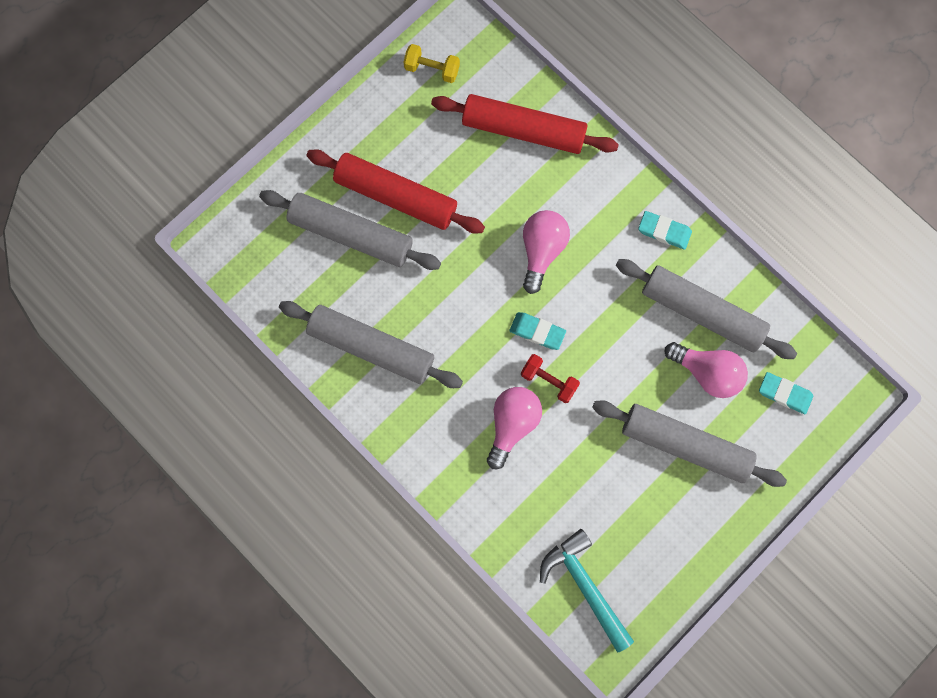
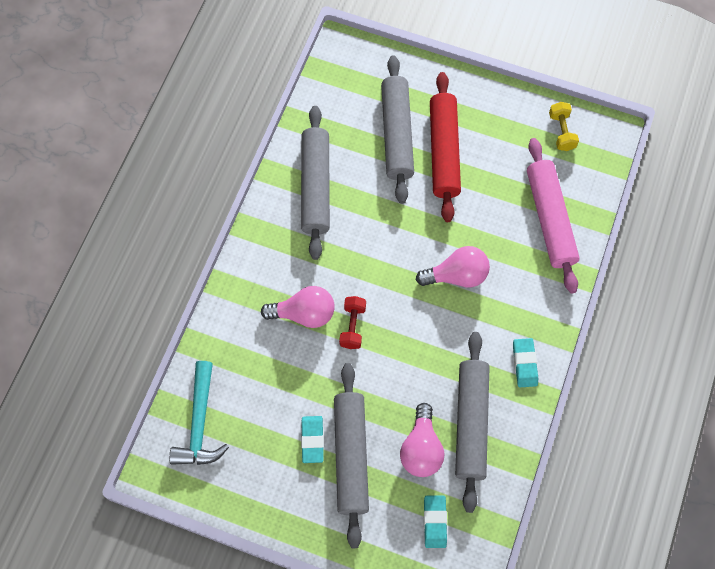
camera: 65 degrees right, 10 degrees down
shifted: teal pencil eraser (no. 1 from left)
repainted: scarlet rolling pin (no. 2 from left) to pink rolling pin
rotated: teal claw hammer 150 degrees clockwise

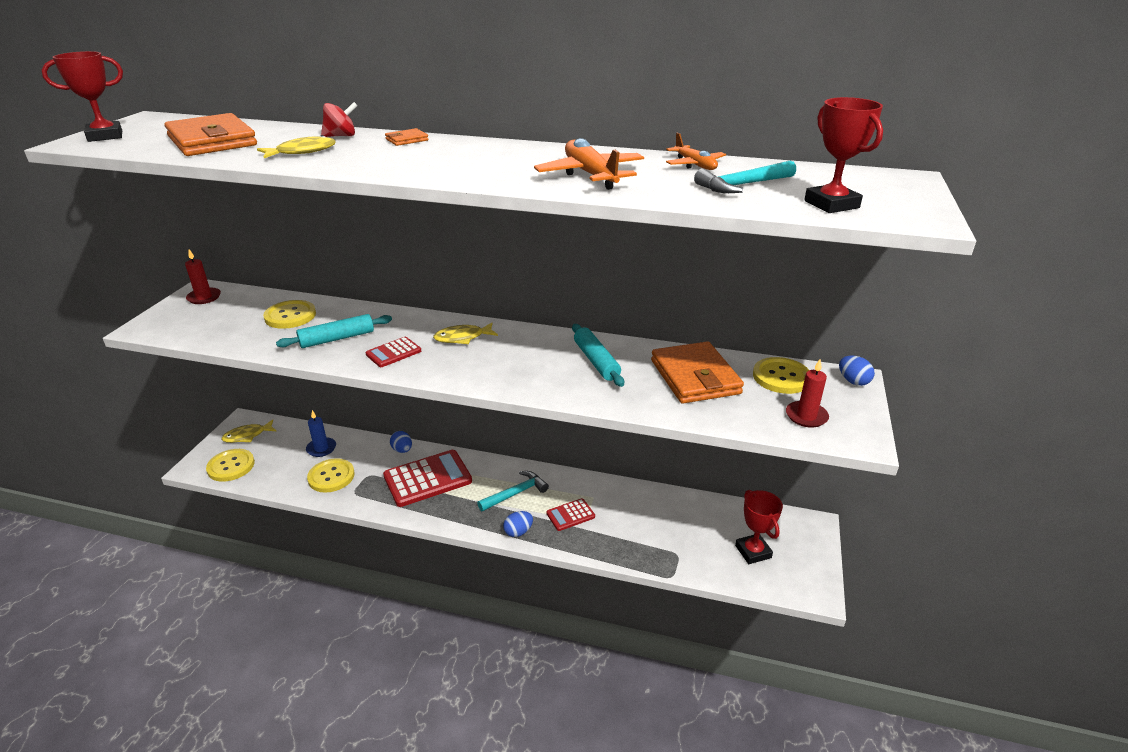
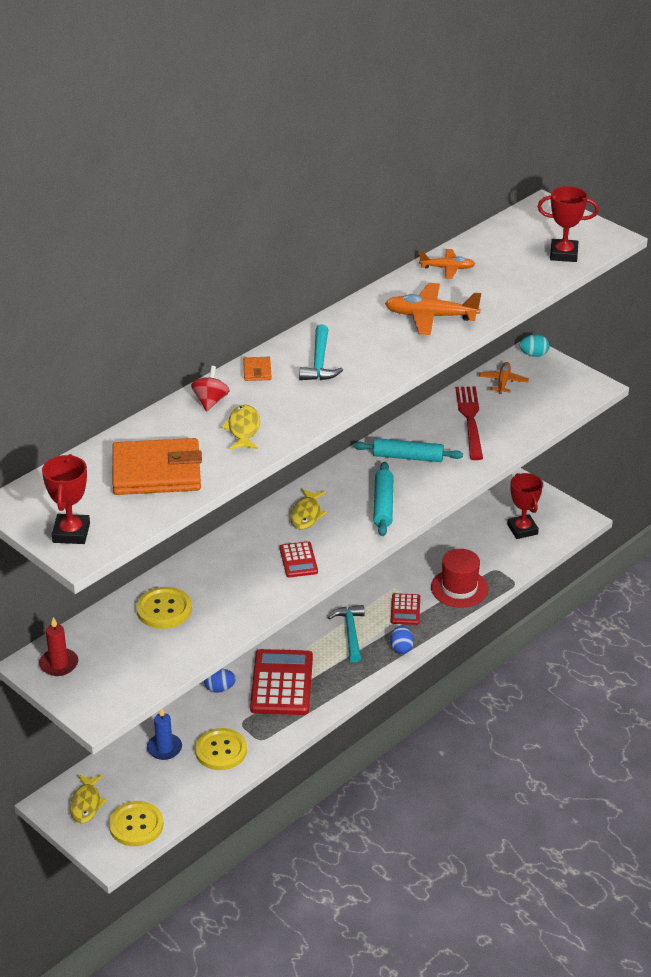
camera: 60 degrees left, 5 degrees up
gone: scarlet wax candle (no. 2 from left)
new: scarlet top hat
shifted: teal claw hammer (no. 2 from left in the first image) to teal claw hammer (no. 1 from left); teal rolling pin (no. 1 from left)
swapped: orange-coloured billfold (no. 3 from left) to scarlet dinner fork; yellow shirt button (no. 4 from left) to orange-coloured aeroplane (no. 3 from left)
repainted: blue toy egg (no. 3 from left) to teal toy egg
rotated: scarlet trophy (no. 2 from left) 60 degrees clockwise

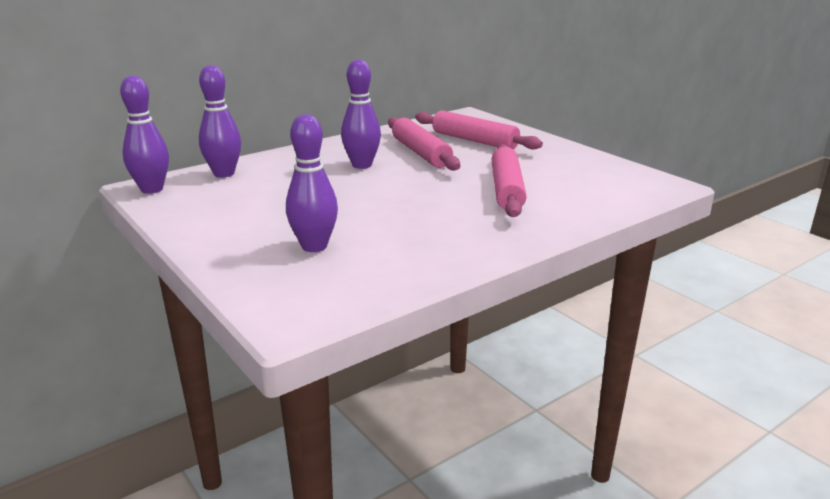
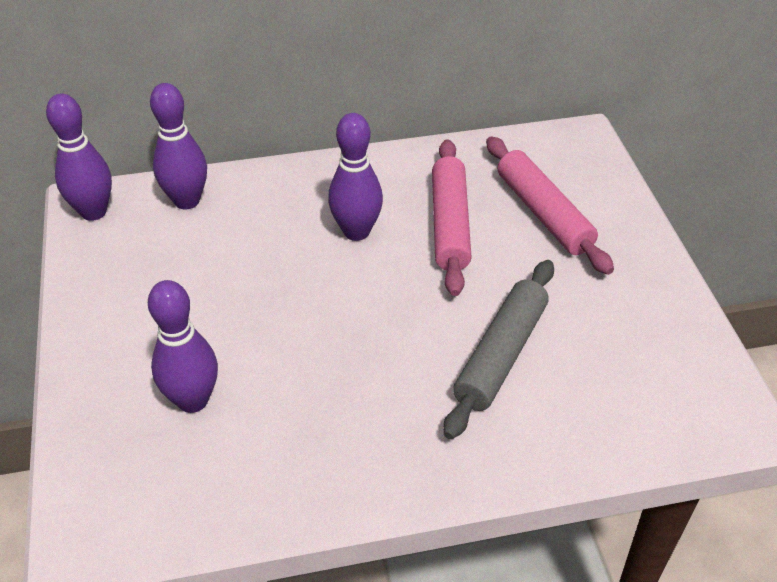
camera: 25 degrees right, 20 degrees up
repainted: pink rolling pin (no. 3 from left) to ash-grey rolling pin

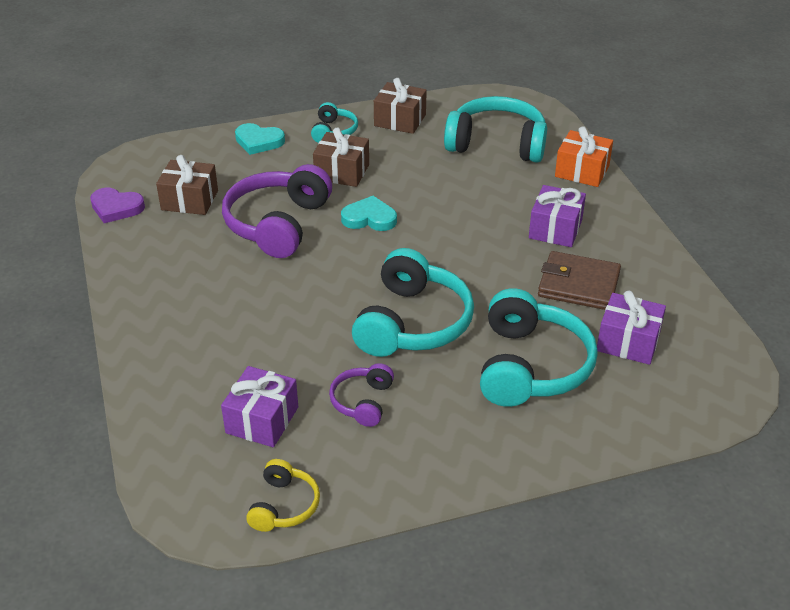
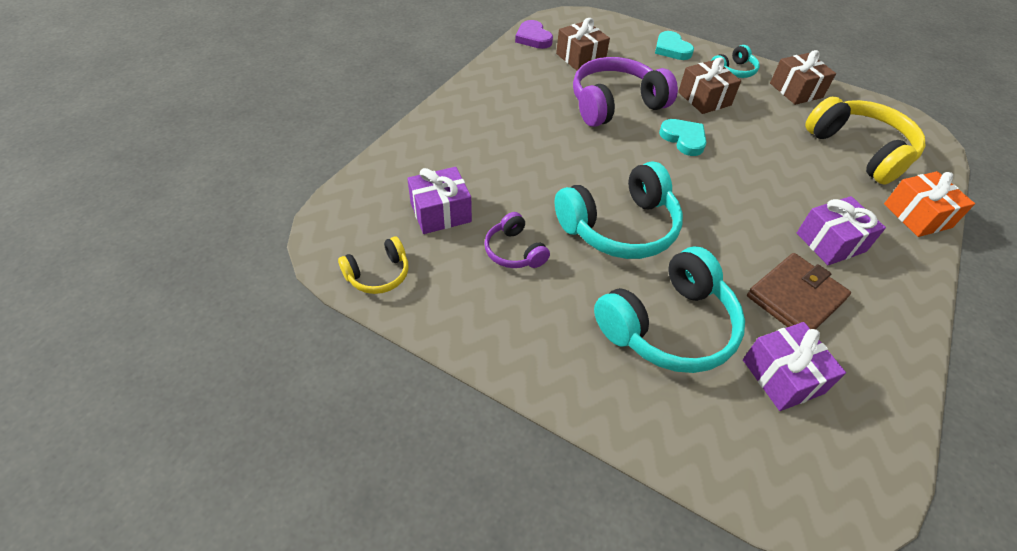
camera: 45 degrees right, 10 degrees up
repainted: teal headset (no. 3 from left) to yellow headset (no. 2 from left)
rotated: purple headset (no. 2 from left in the first image) 90 degrees counterclockwise; brown billfold 75 degrees clockwise

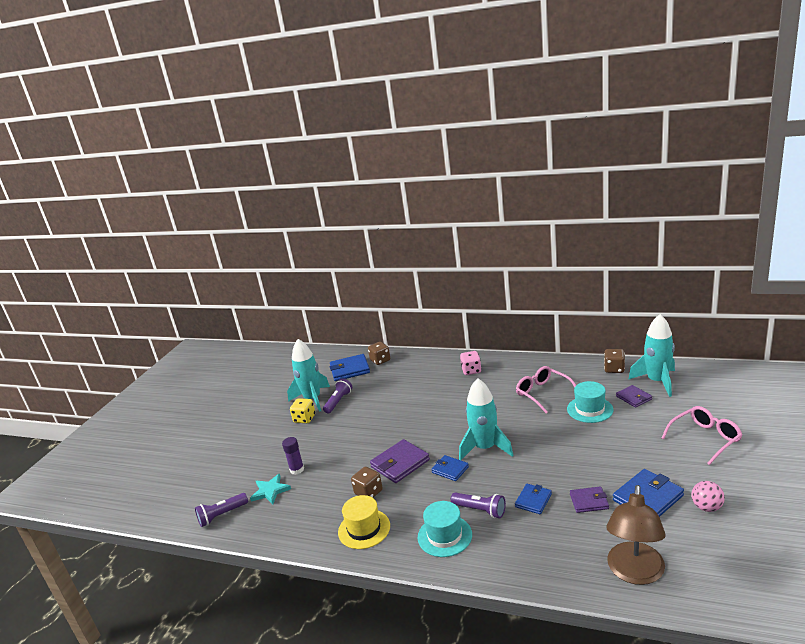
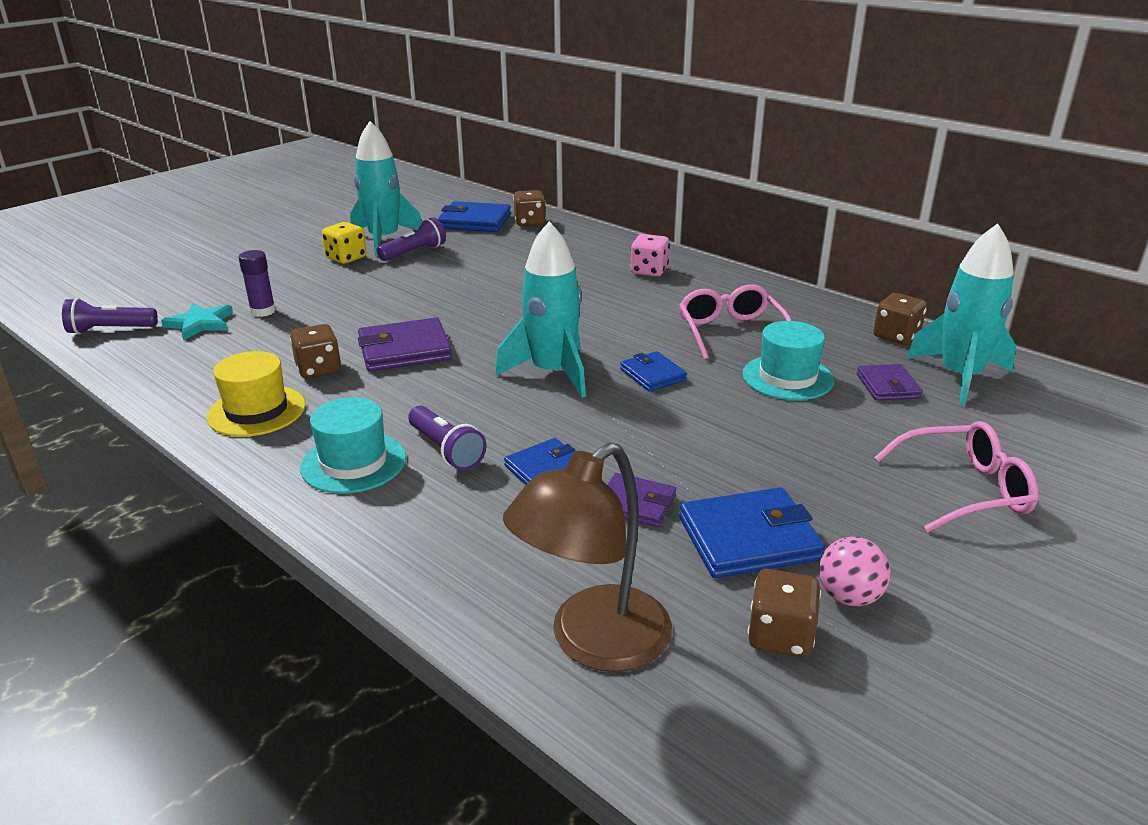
camera: 20 degrees right, 5 degrees up
new: brown game die (no. 3 from left)
shifted: blue billfold (no. 2 from left in the first image) to blue billfold (no. 3 from left)

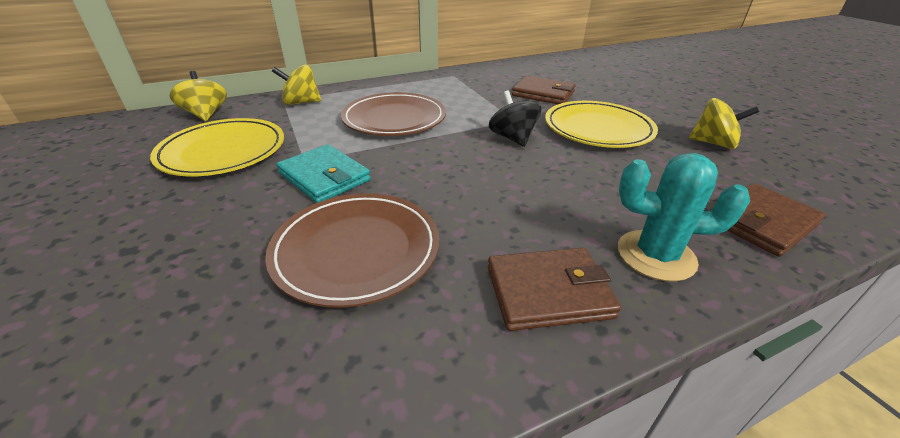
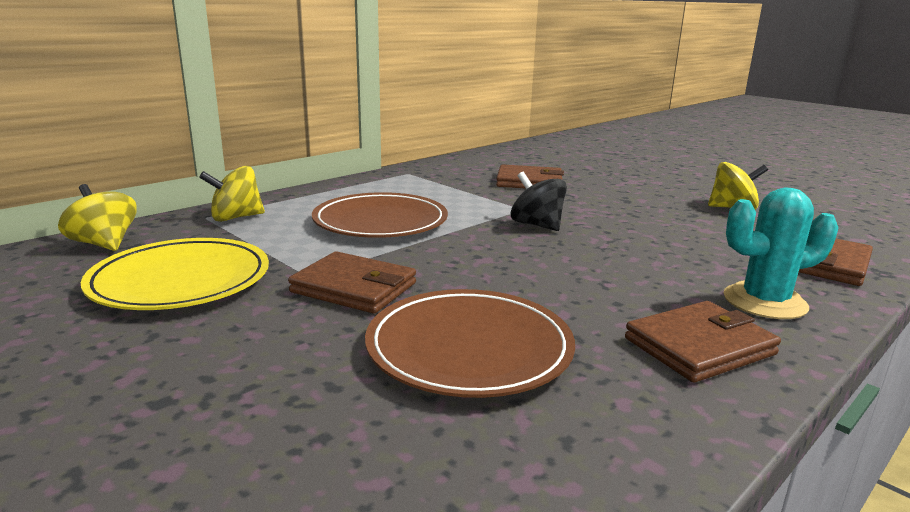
camera: 20 degrees left, 15 degrees down
gone: yellow dinner plate (no. 2 from left)
repainted: teal billfold to brown billfold (no. 1 from left)

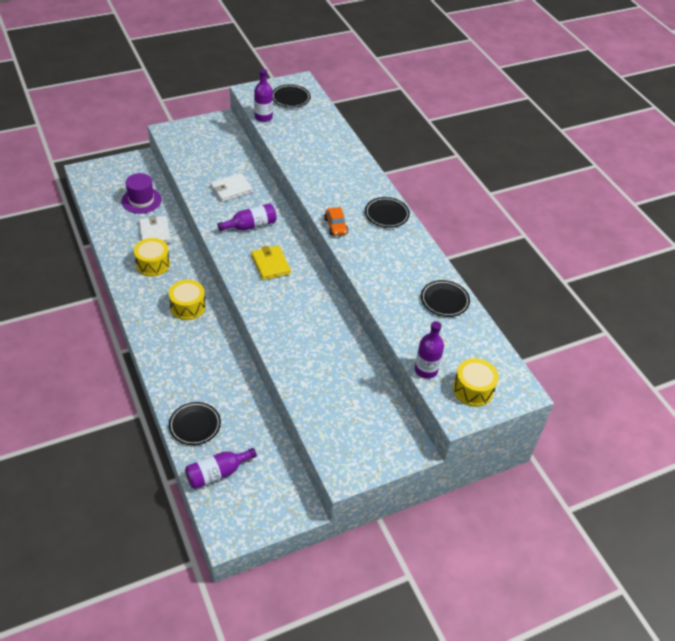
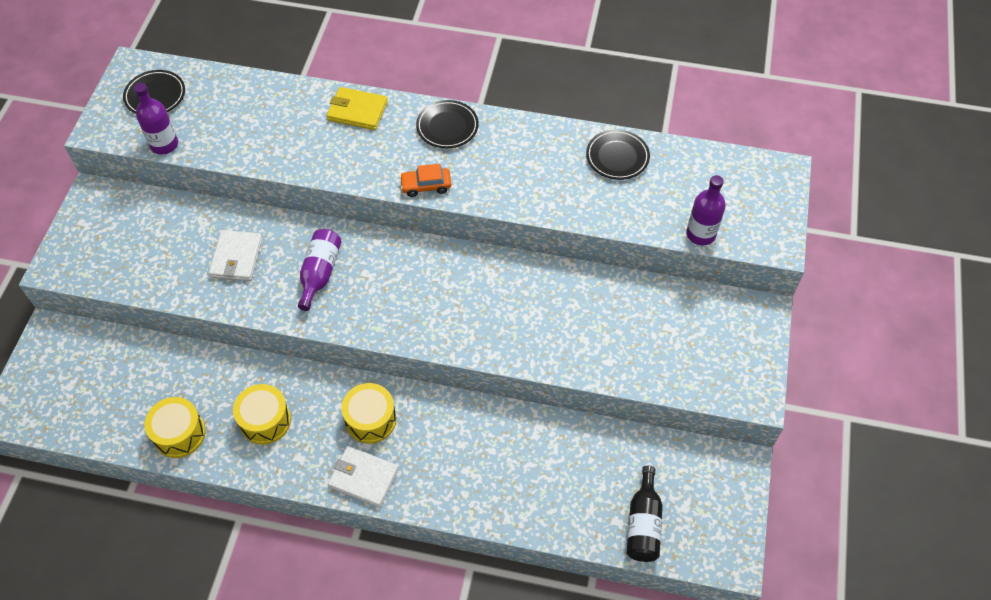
camera: 50 degrees left, 10 degrees up
gone: purple top hat; black dinner plate (no. 1 from left)
shifted: yellow toy drum (no. 3 from left in the first image) to yellow toy drum (no. 1 from left); yellow billfold; pure white billfold (no. 1 from left in the first image) to pure white billfold (no. 2 from left)
repainted: purple flask (no. 1 from left) to black flask
rotated: orange-coloured automobile 150 degrees clockwise

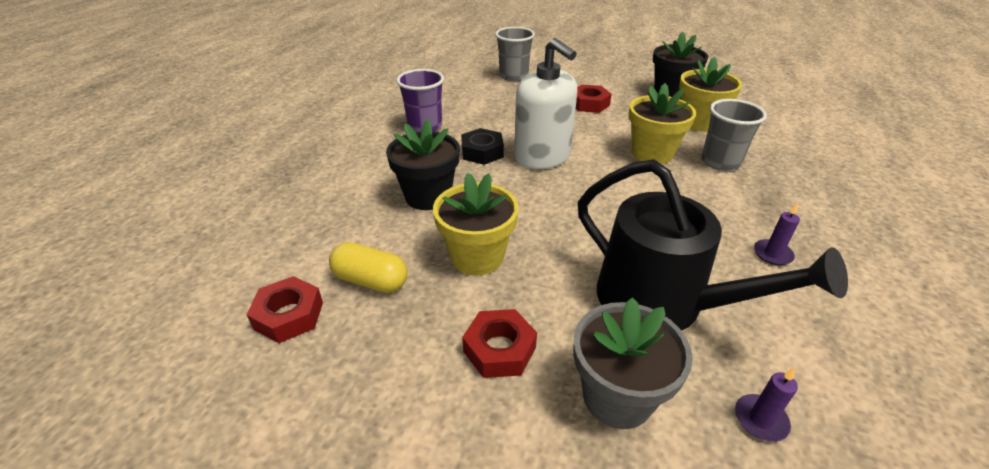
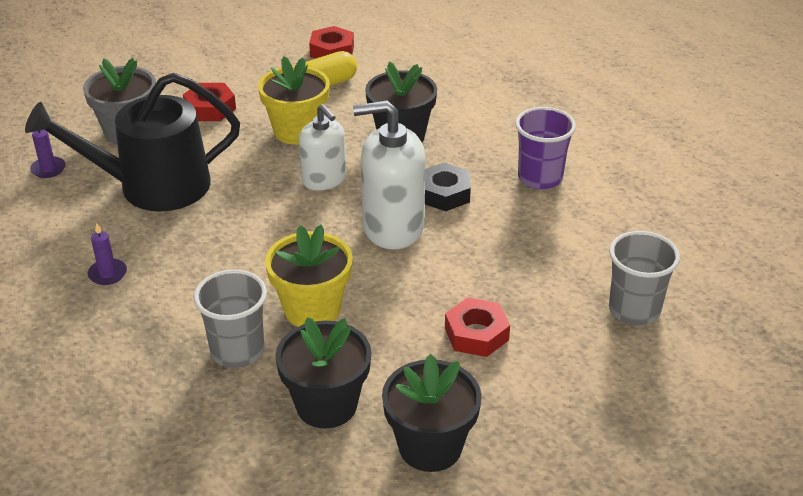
camera: 125 degrees right, 0 degrees up
new: pure white soap dispenser (no. 1 from left)
repainted: yellow flower pot (no. 3 from left) to black flower pot (no. 1 from left)

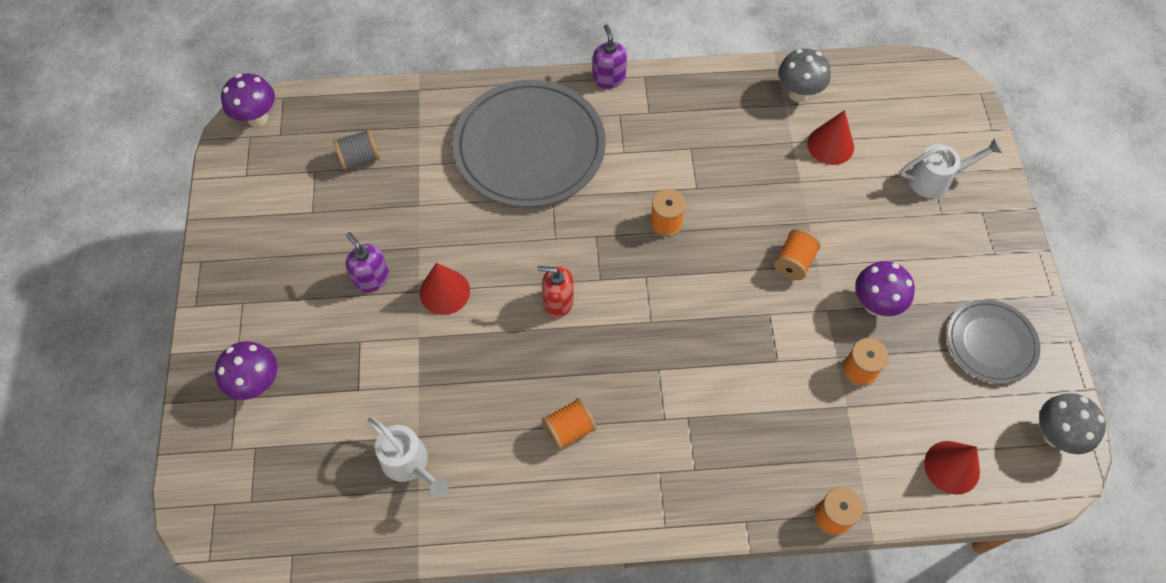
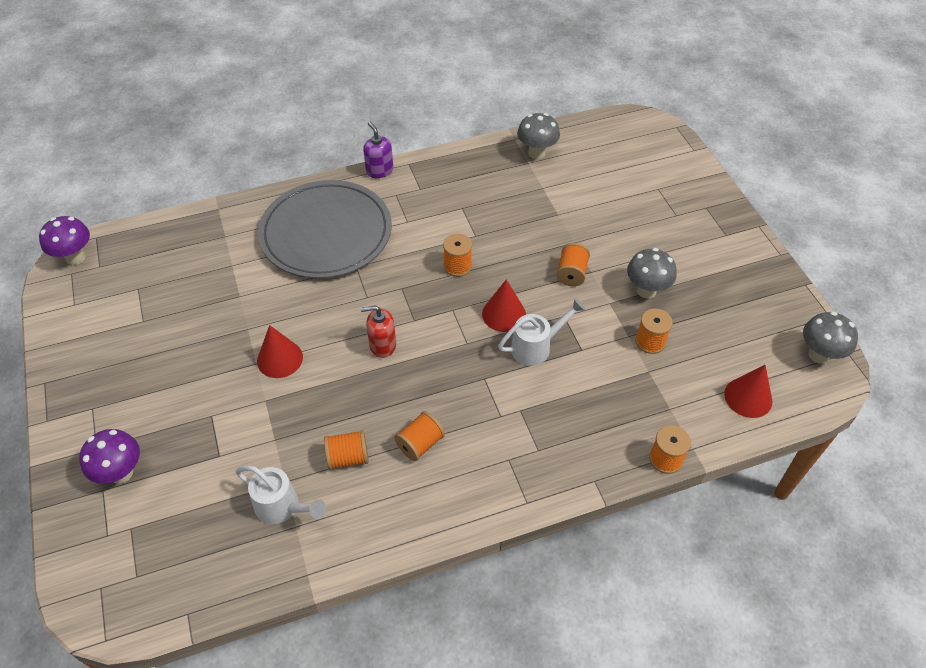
camera: 15 degrees left, 10 degrees down
gone: ash-grey bobbin; purple soap dispenser (no. 1 from left); ash-grey dinner plate (no. 2 from left)
new: orange-coloured bobbin (no. 1 from left)
shifted: scarlet solid cone (no. 2 from left); pure white watering pot (no. 2 from left)
repainted: purple fungus (no. 3 from left) to ash-grey fungus (no. 2 from left)

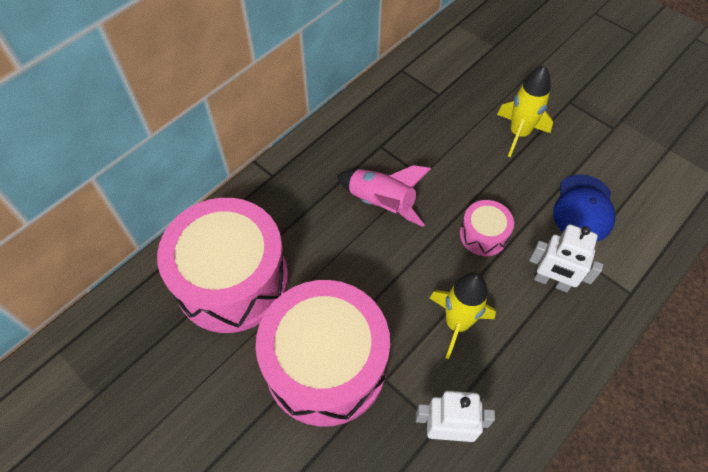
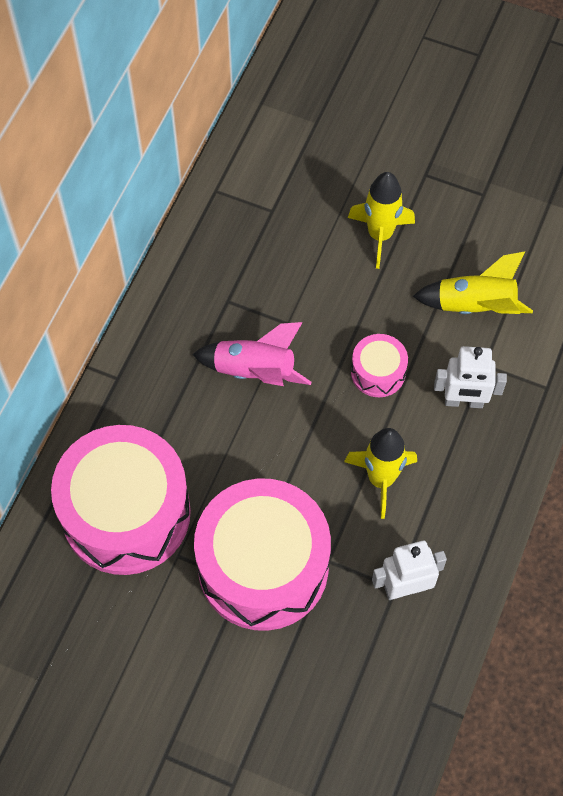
camera: 20 degrees left, 5 degrees up
swapped: blue cap to yellow spaceship (no. 3 from left)

